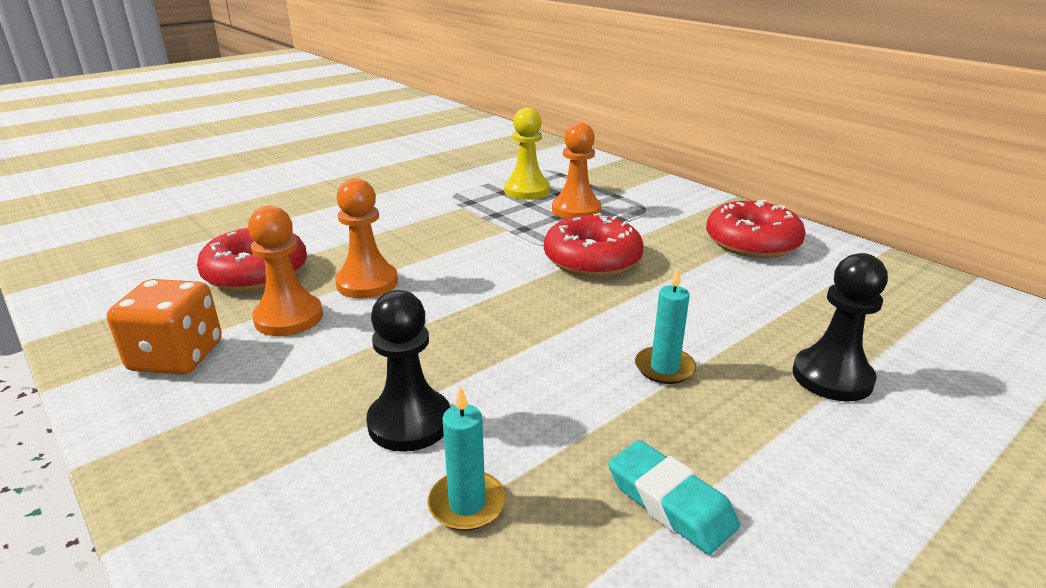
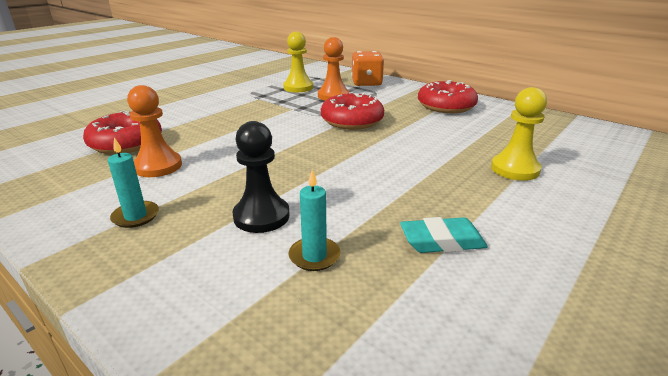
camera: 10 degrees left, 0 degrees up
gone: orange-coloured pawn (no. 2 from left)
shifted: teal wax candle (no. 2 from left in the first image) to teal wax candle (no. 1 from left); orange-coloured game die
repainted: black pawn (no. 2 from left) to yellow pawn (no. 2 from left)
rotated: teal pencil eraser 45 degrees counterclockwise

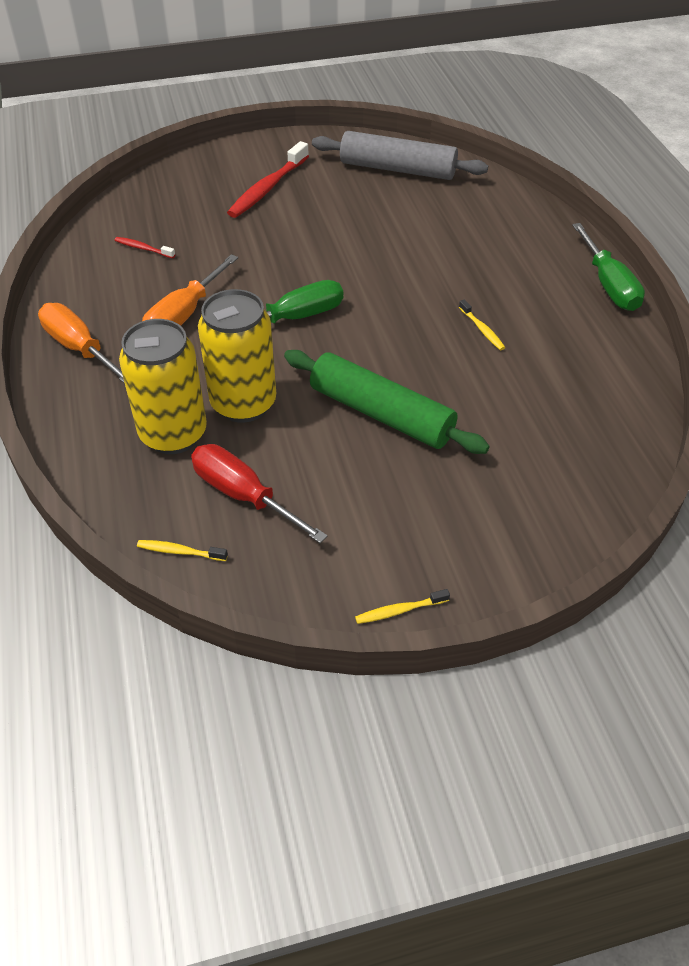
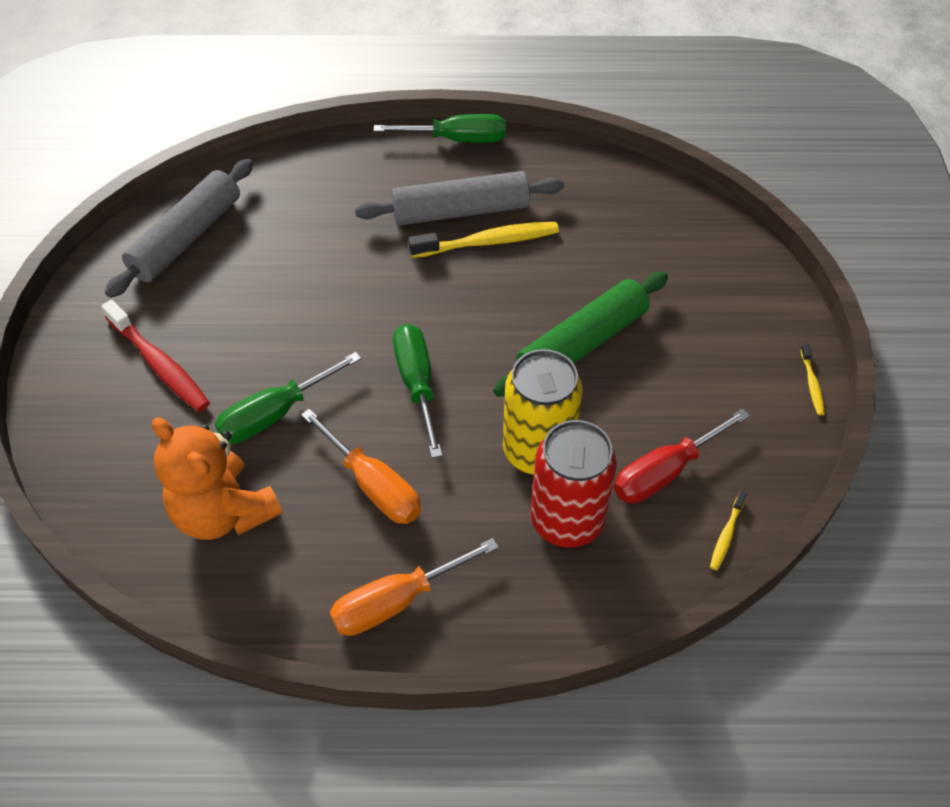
camera: 75 degrees left, 5 degrees up
new: leaf-green screwdriver (no. 1 from left); ash-grey rolling pin (no. 2 from left)
swapped: scarlet dental brush (no. 1 from left) to orange-coloured stuffed bear
repainted: yellow can (no. 1 from left) to scarlet can
scaled: yellow dental brush (no. 3 from left in the first image) x2.04

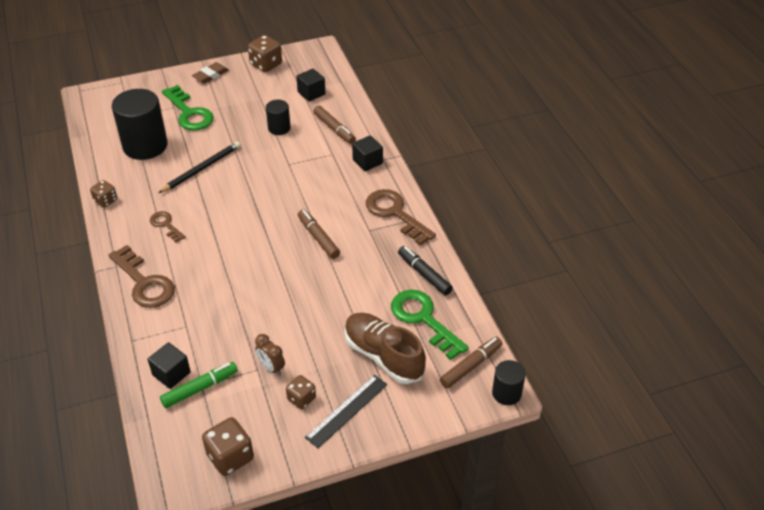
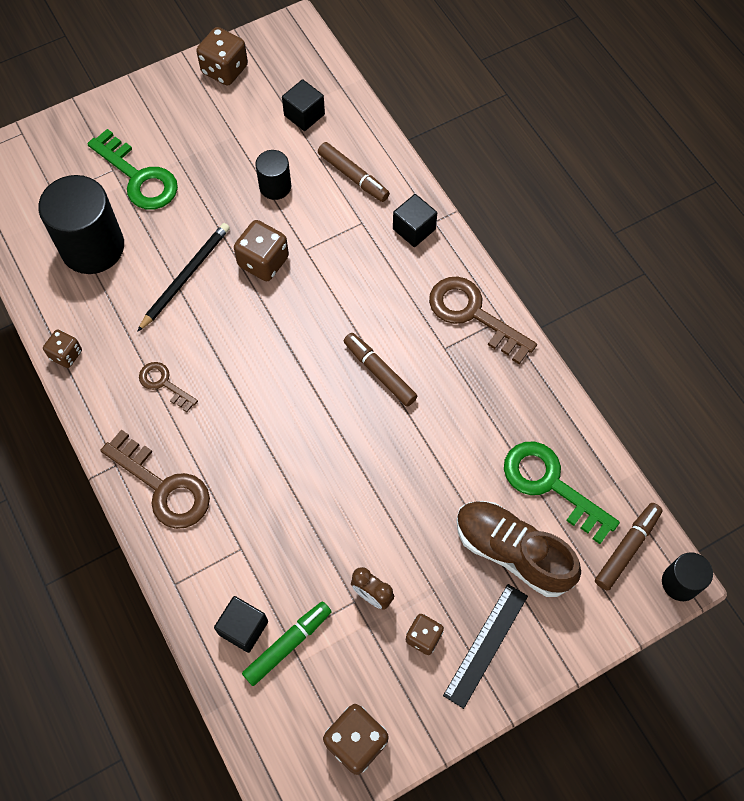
camera: 10 degrees left, 20 degrees up
gone: brown pencil eraser; black marker
new: brown game die (no. 3 from left)

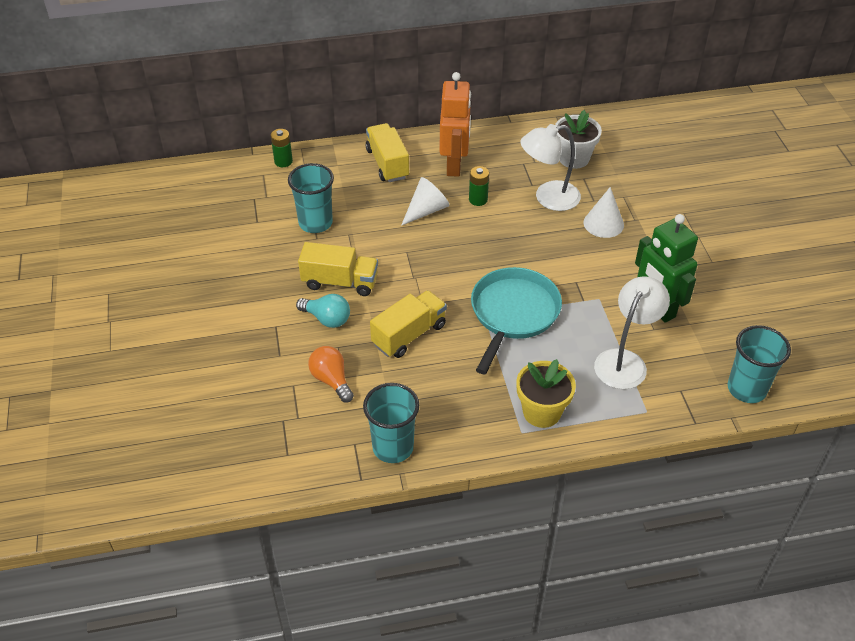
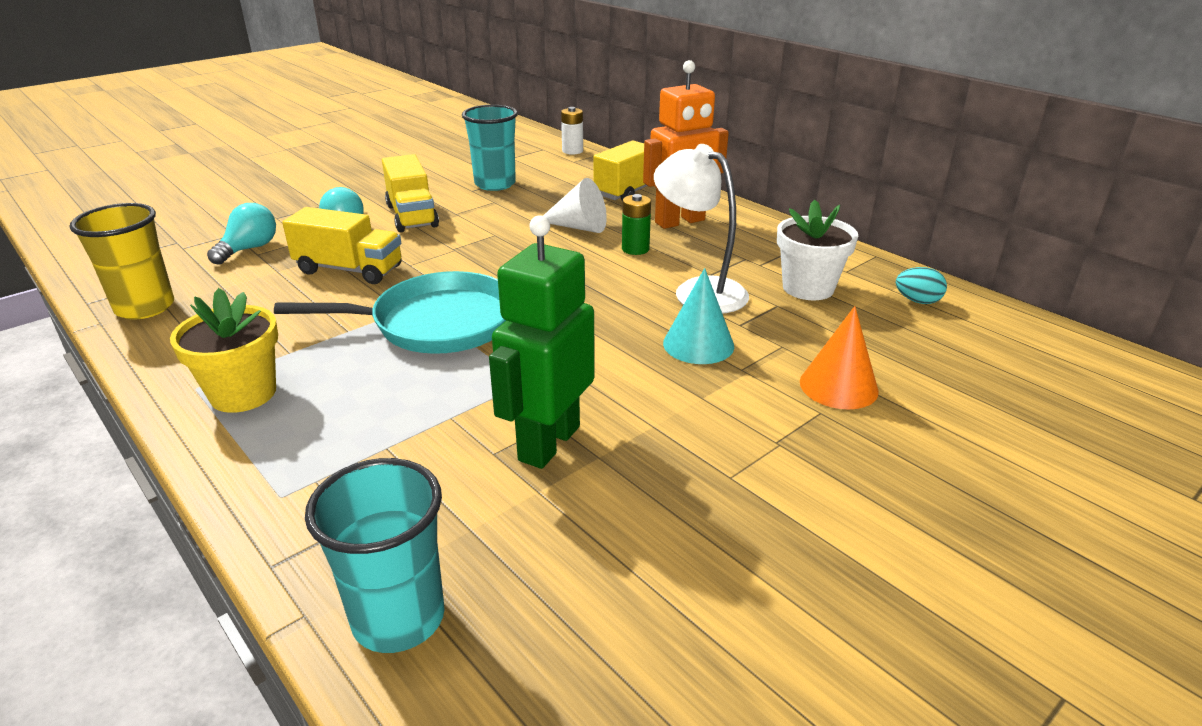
camera: 60 degrees right, 15 degrees down
gone: pure white desk lamp (no. 2 from left)
new: orange-coloured solid cone; teal toy egg
repainted: teal beaker (no. 2 from left) to yellow beaker; orange-coloured lightbulb to teal lightbulb (no. 1 from left); leaf-green AA battery (no. 1 from left) to pure white AA battery; pure white solid cone (no. 2 from left) to teal solid cone

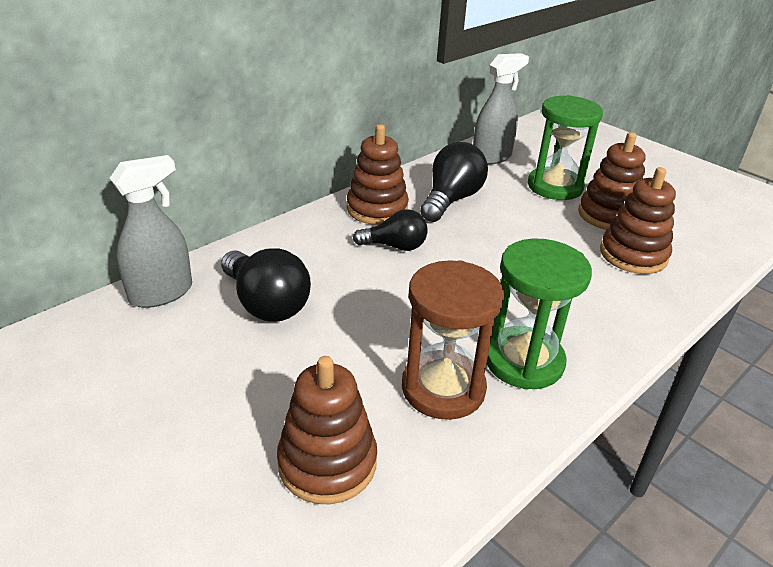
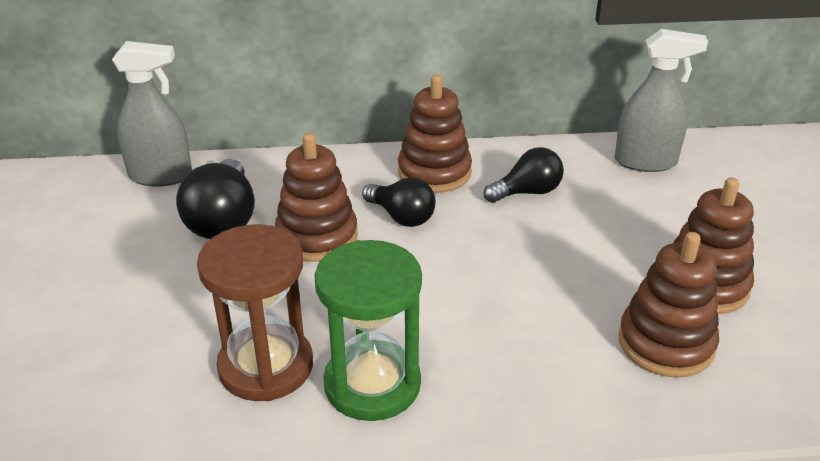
camera: 40 degrees right, 0 degrees up
gone: leaf-green sandglass (no. 2 from left)
shifted: brown stacking rings (no. 1 from left)
scaled: black lightbulb (no. 3 from left) x0.66

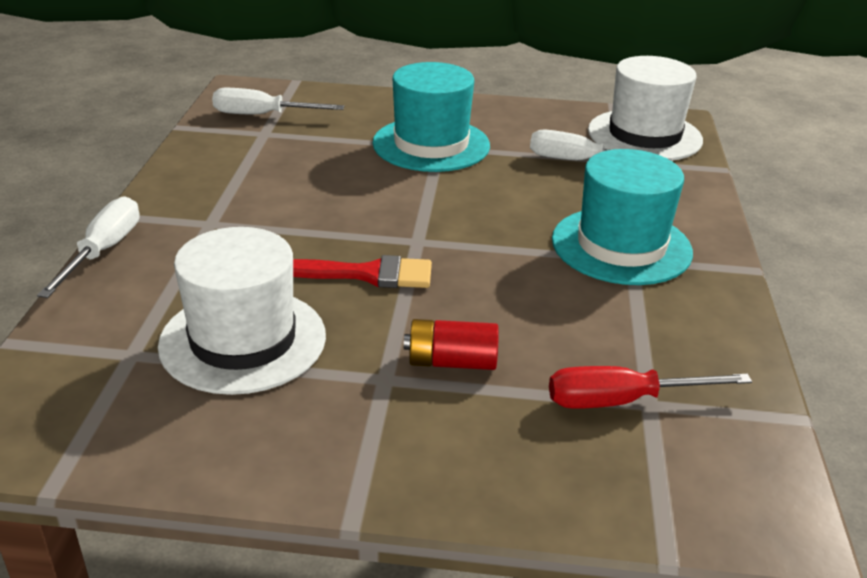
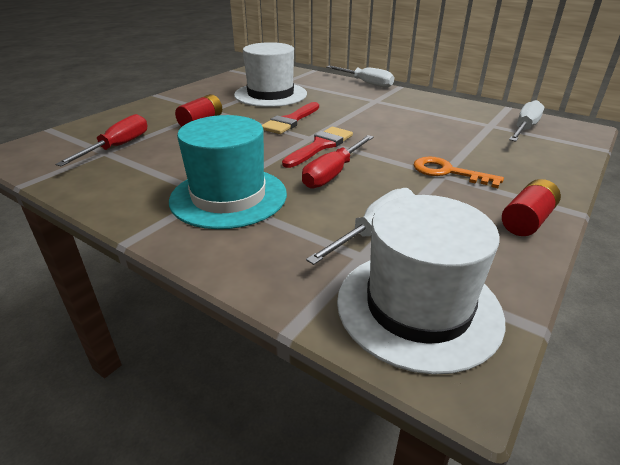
camera: 120 degrees right, 0 degrees up
new: scarlet paint brush (no. 2 from left); scarlet screwdriver (no. 2 from left); scarlet AA battery (no. 2 from left)
swapped: teal top hat (no. 1 from left) to orange-coloured key

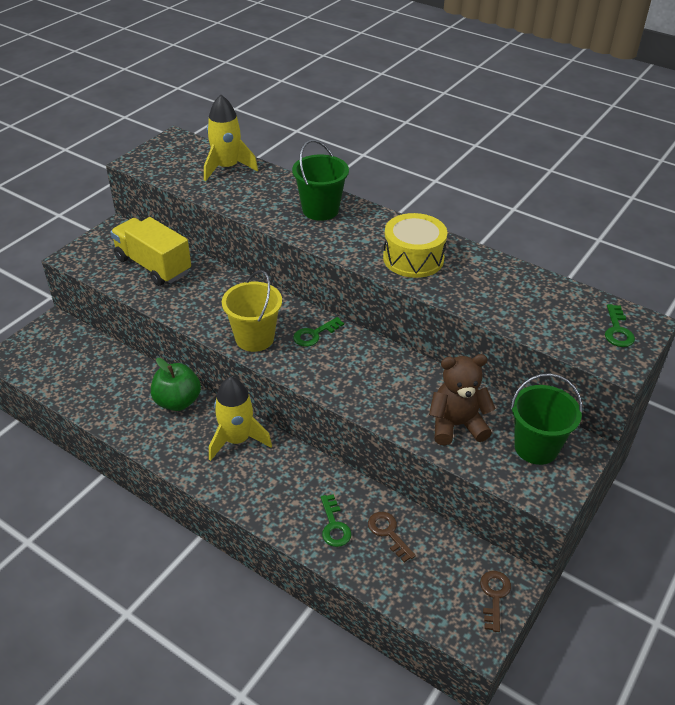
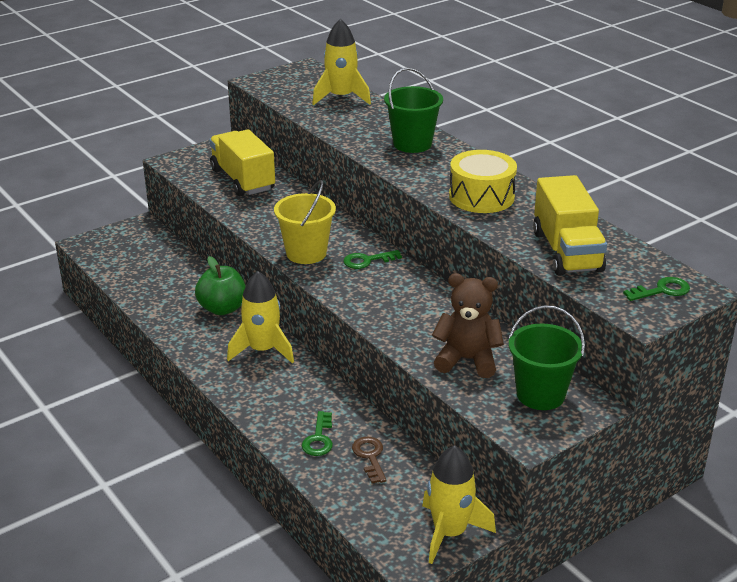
camera: 20 degrees right, 10 degrees down
new: yellow toy truck (no. 2 from left)
swapped: brown key (no. 2 from left) to yellow spaceship (no. 3 from left)
rotated: leaf-green key (no. 3 from left) 135 degrees counterclockwise

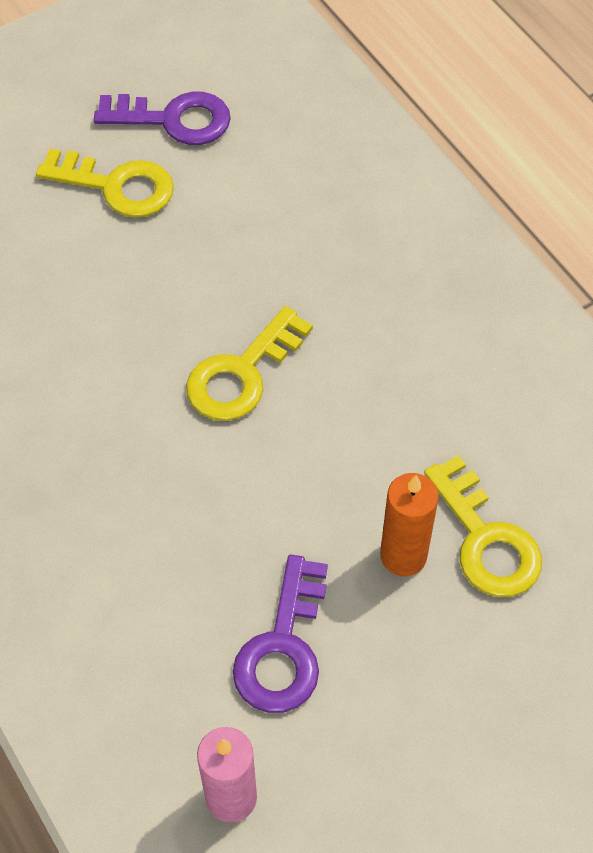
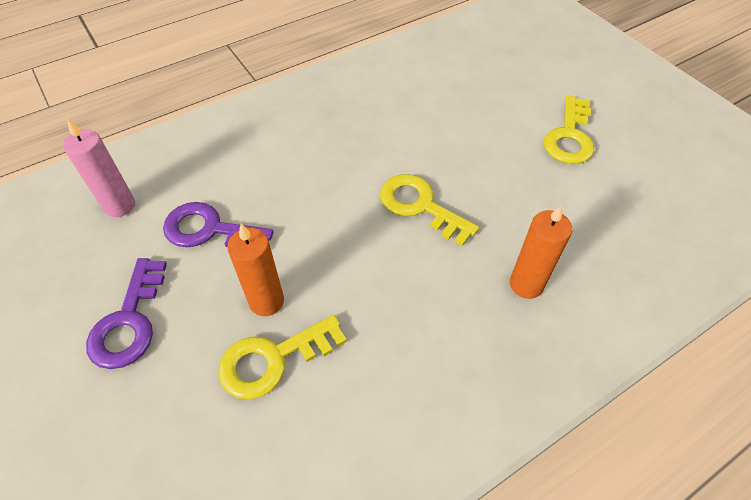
camera: 90 degrees right, 5 degrees down
new: orange-coloured wax candle (no. 2 from left)
shifted: purple key (no. 1 from left)

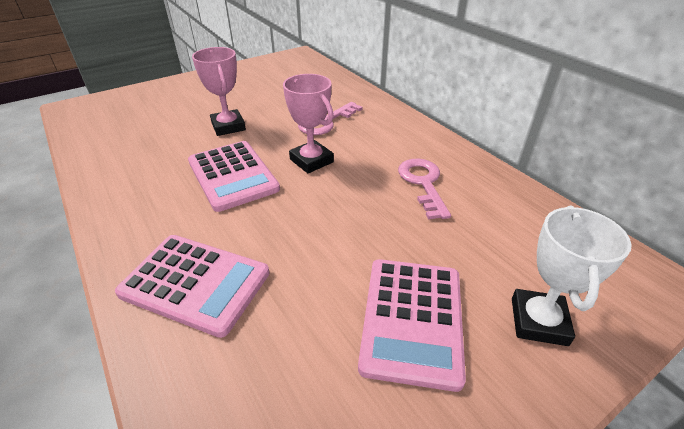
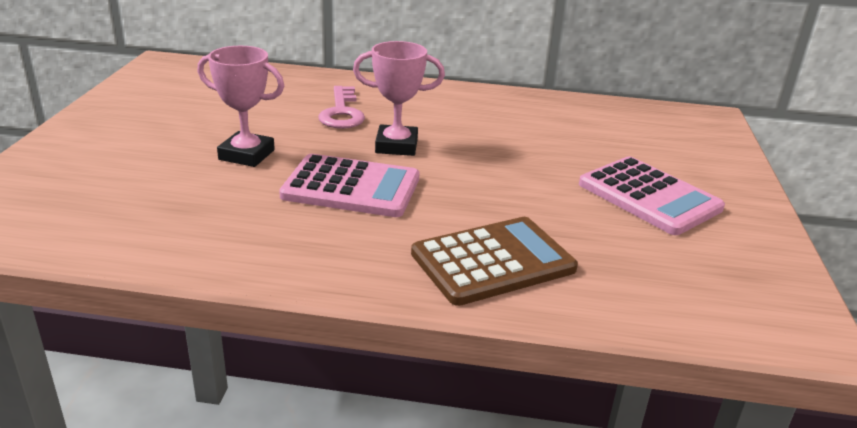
camera: 50 degrees left, 10 degrees down
gone: pink key (no. 2 from left); pure white trophy
repainted: pink pocket calculator (no. 1 from left) to brown pocket calculator

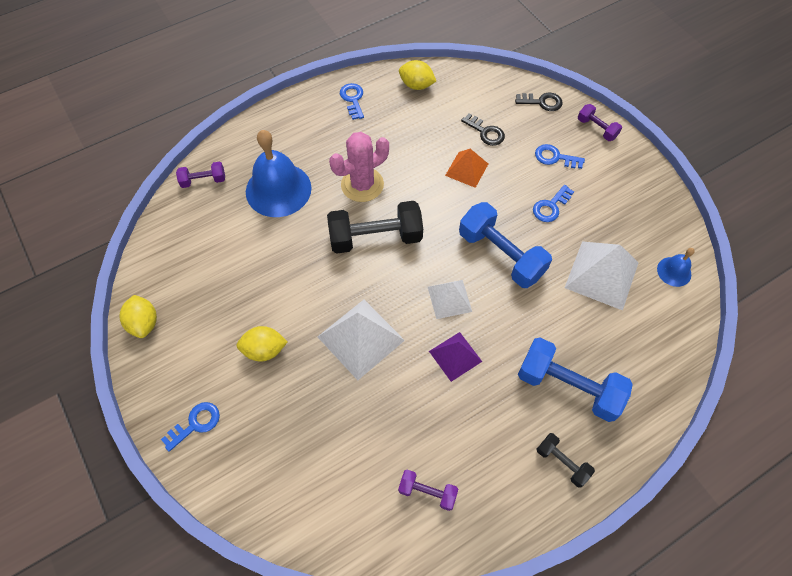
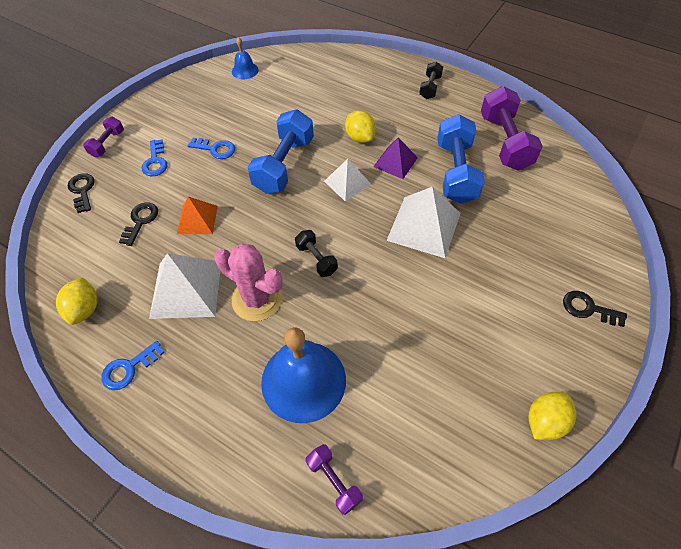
camera: 115 degrees left, 5 degrees down
shifted: pure white pyramid shape (no. 3 from left in the first image) to pure white pyramid shape (no. 1 from left); yellow lemon (no. 2 from left); blue hand weight (no. 2 from left)
repainted: blue key (no. 1 from left) to black key (no. 3 from left)
scaled: black hand weight (no. 1 from left) x0.51; purple hand weight (no. 2 from left in the first image) x1.94

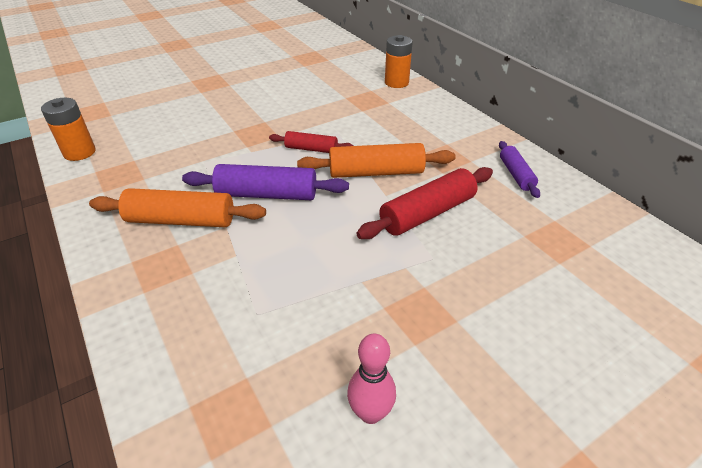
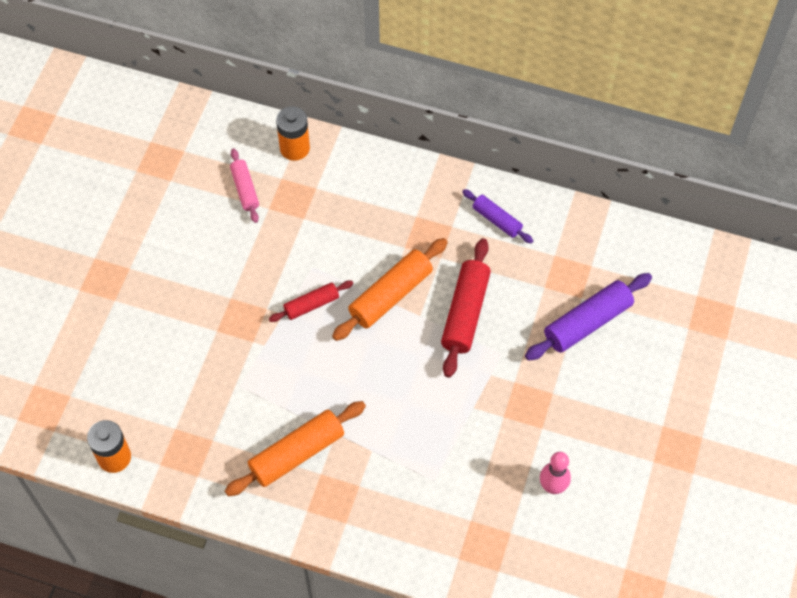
camera: 40 degrees left, 20 degrees up
new: pink rolling pin
shifted: purple rolling pin (no. 1 from left in the first image) to purple rolling pin (no. 2 from left)

